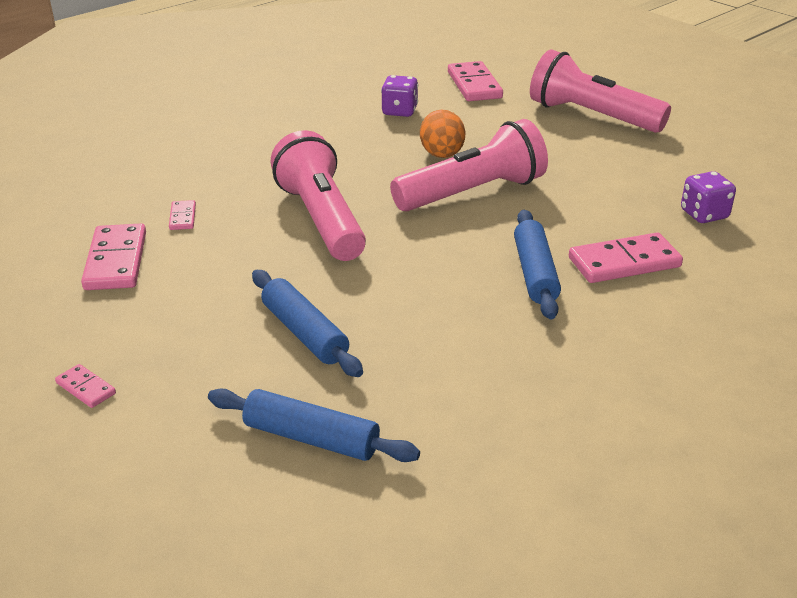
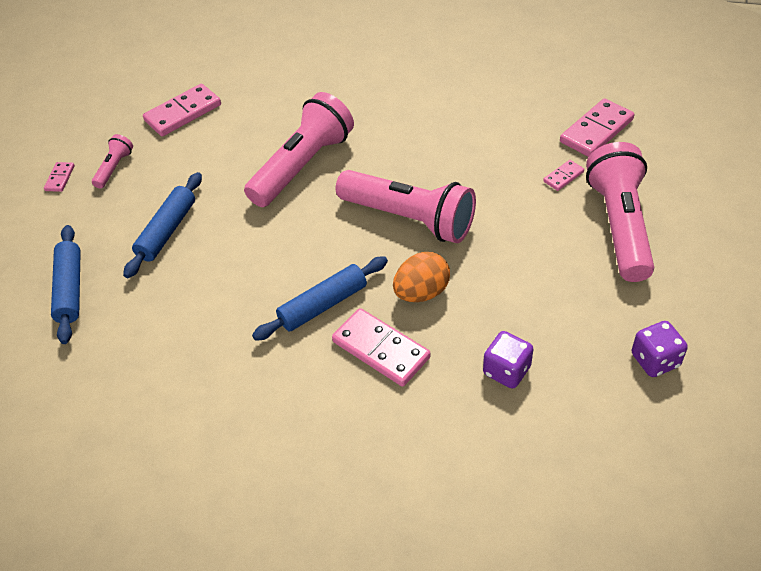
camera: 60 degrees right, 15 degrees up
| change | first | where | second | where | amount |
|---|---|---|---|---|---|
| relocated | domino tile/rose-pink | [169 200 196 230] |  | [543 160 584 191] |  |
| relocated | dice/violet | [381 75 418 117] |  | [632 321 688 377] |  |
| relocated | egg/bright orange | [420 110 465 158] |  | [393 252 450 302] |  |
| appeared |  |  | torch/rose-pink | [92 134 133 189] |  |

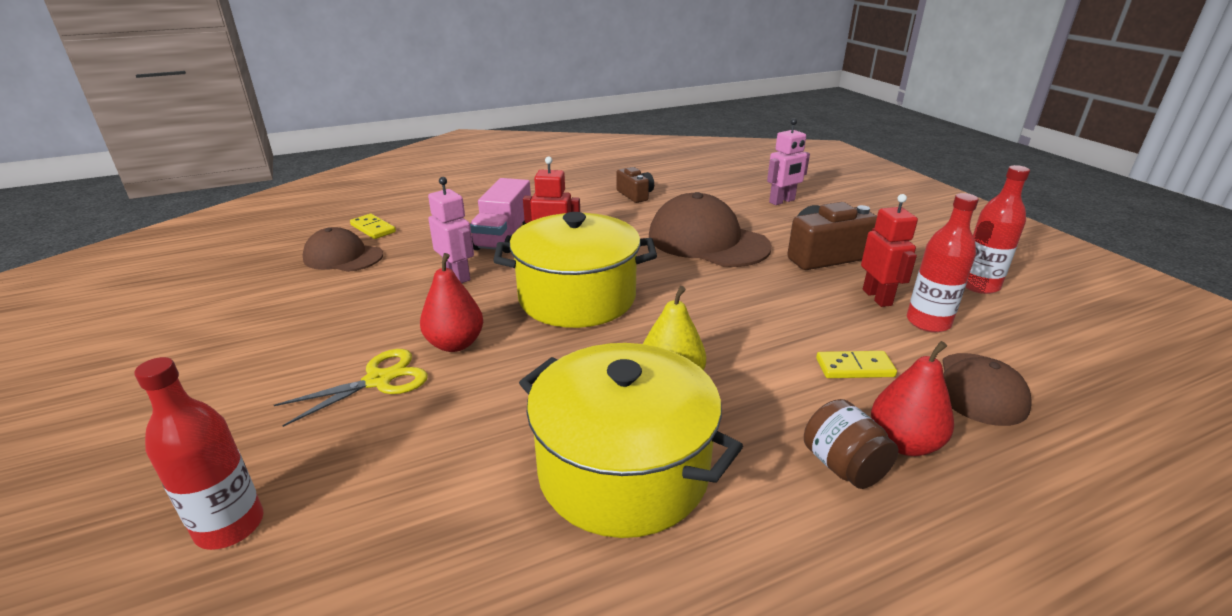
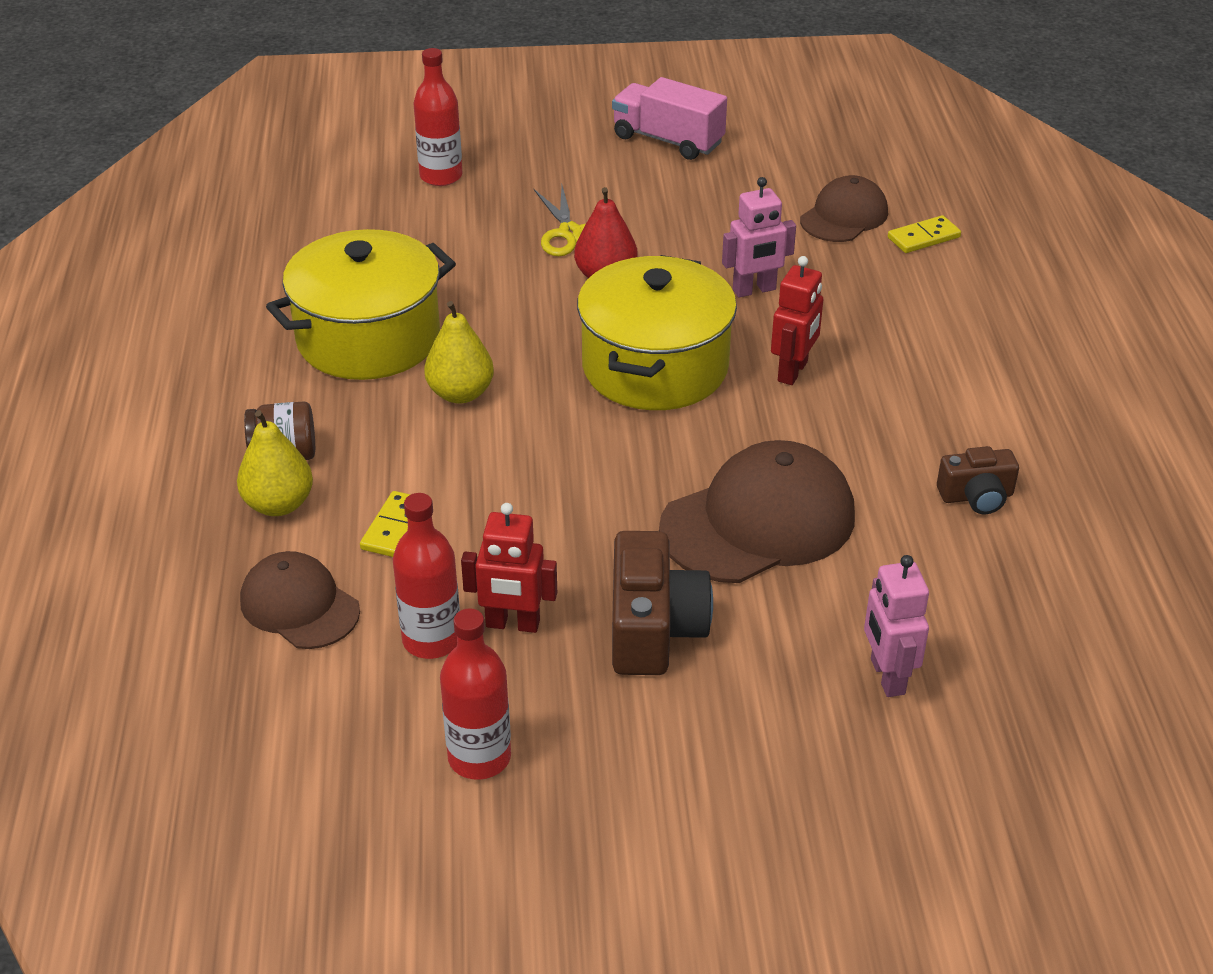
camera: 110 degrees right, 10 degrees up
| change | first | where | second | where | amount |
|---|---|---|---|---|---|
| relocated | toy truck/rose-pink | [470 178 531 253] |  | [612 77 727 160] |  |
| colour | pear fruit/red | [871 341 954 456] | pear fruit/golden | [237 410 313 516] |  |

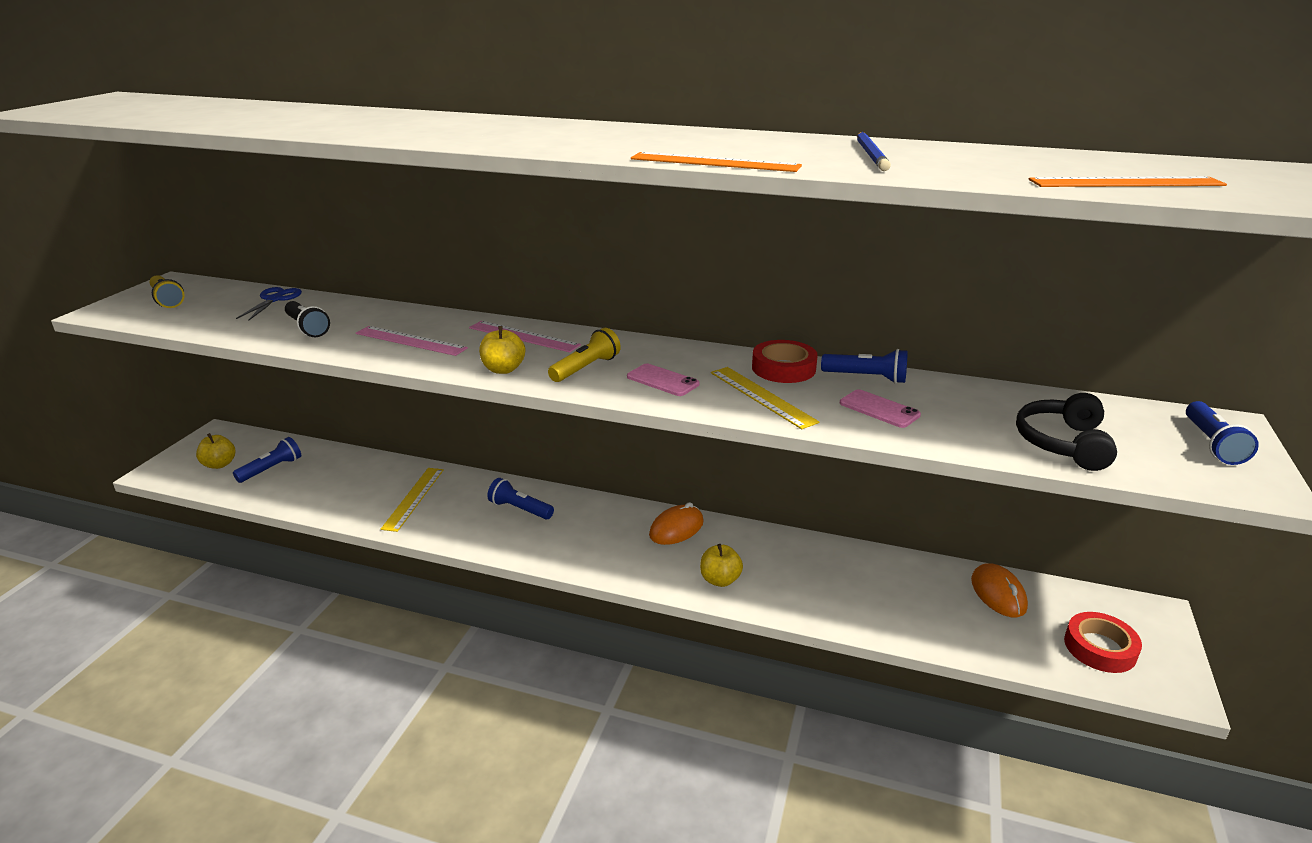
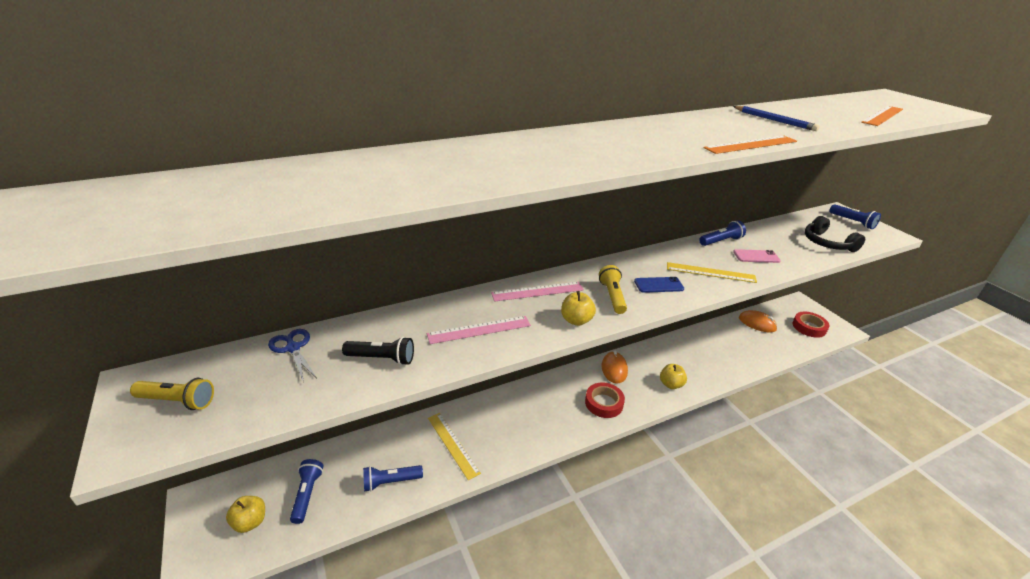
camera: 45 degrees left, 5 degrees up
| change | first | where | second | where | amount |
|---|---|---|---|---|---|
| relocated | torch/blue | [487 478 554 520] |  | [363 465 423 492] |  |
| colour | phone/rose-pink | [627 363 699 396] | phone/blue | [634 277 684 293] |  |
| relocated | roll of tape/red | [752 340 818 383] |  | [585 382 625 418] |  |

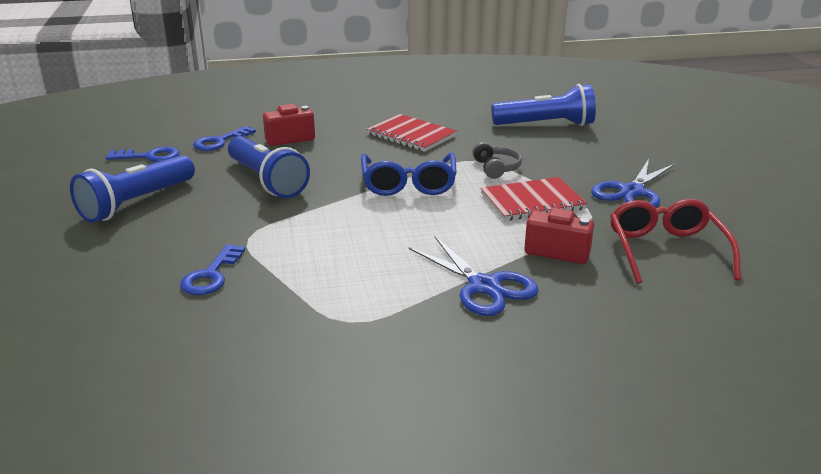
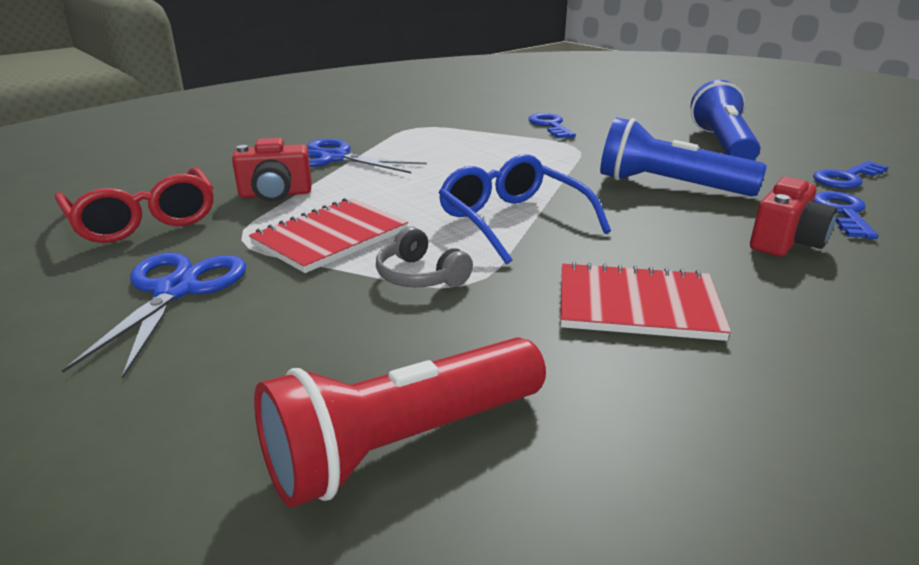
camera: 150 degrees right, 0 degrees up
| change | first | where | second | where | amount |
|---|---|---|---|---|---|
| colour | torch/blue | [491 84 596 126] | torch/red | [254 337 546 508] |  |

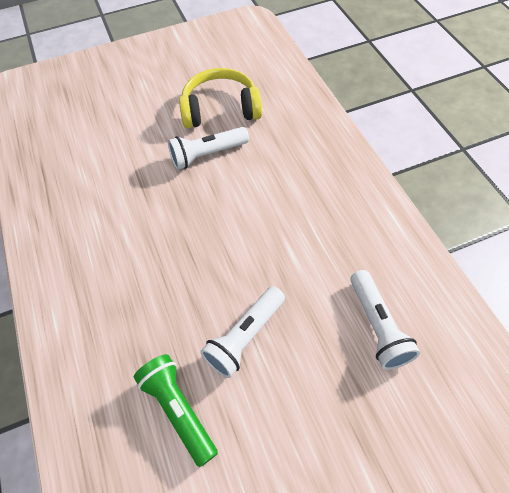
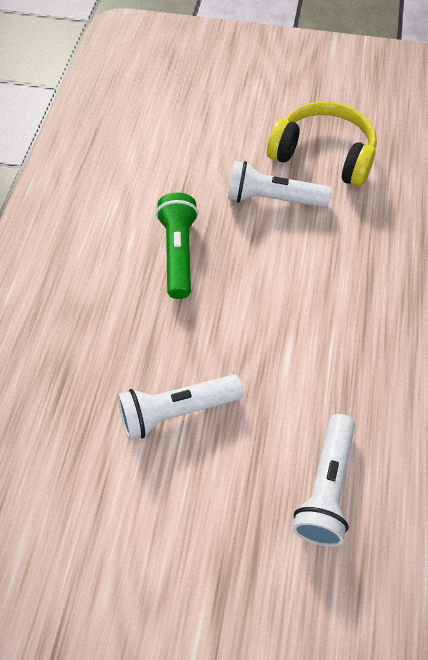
camera: 30 degrees right, 0 degrees up
| change | first | where | second | where | amount |
|---|---|---|---|---|---|
| relocated | torch/leaf-green | [134 354 218 467] |  | [156 193 198 299] |  |

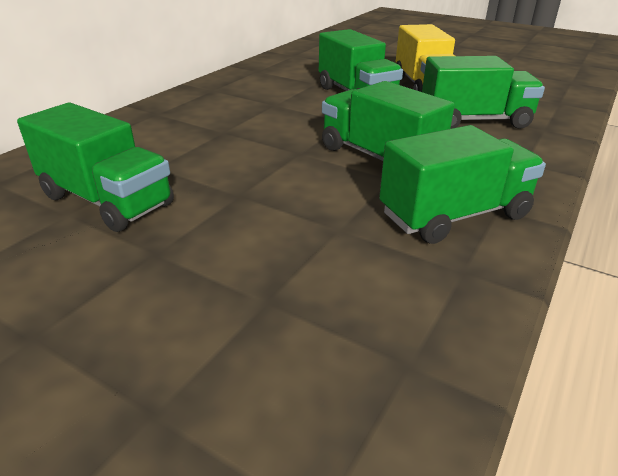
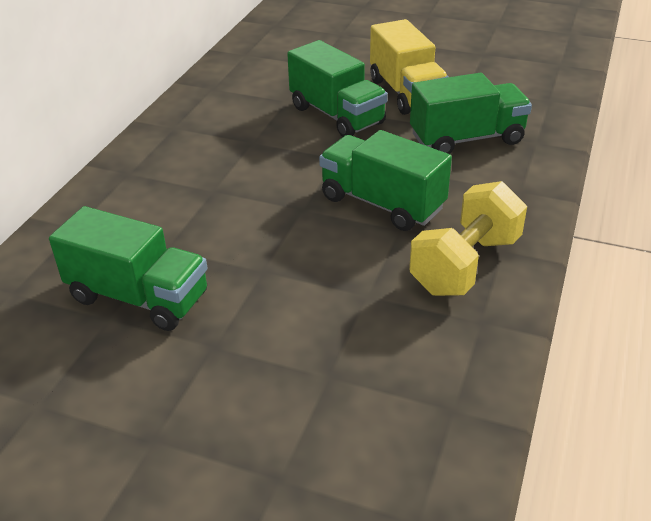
camera: 10 degrees left, 5 degrees up
| change | first | where | second | where | amount |
|---|---|---|---|---|---|
| exchanged | toy truck/leaf-green | [379 125 546 244] | free weight/golden | [409 181 527 296] |  |

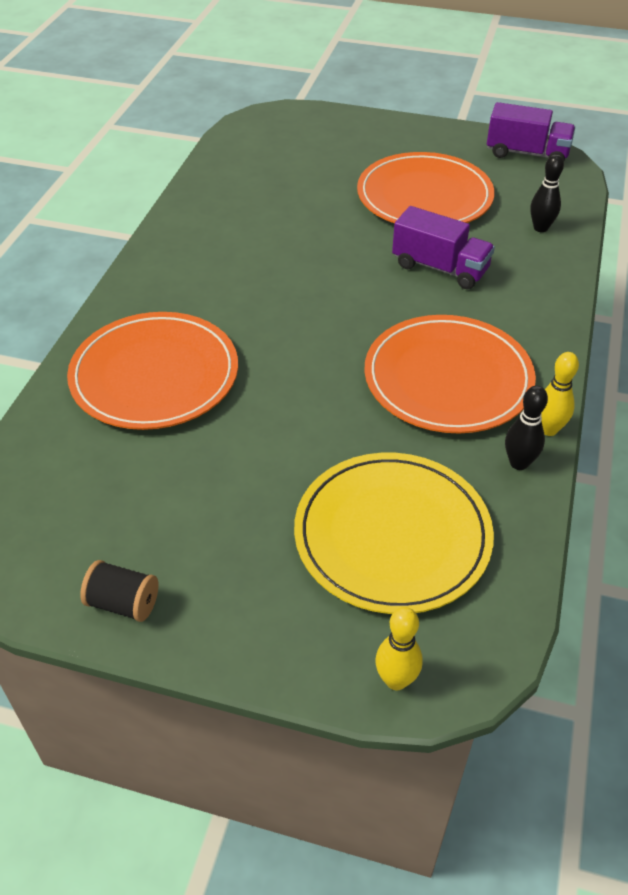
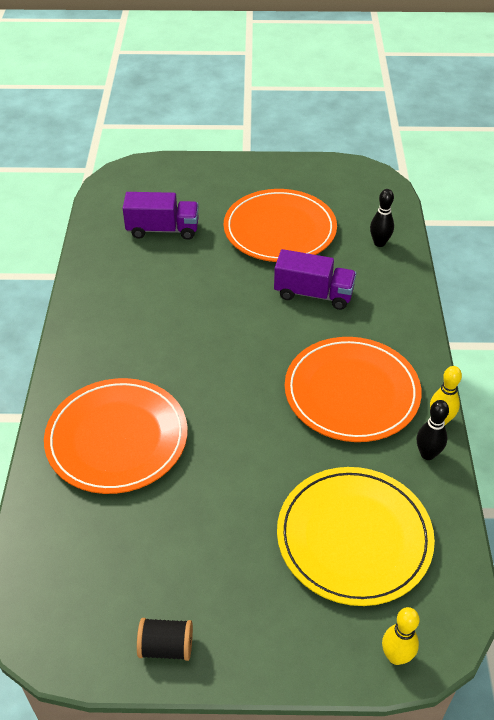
camera: 15 degrees left, 0 degrees up
| change | first | where | second | where | amount |
|---|---|---|---|---|---|
| relocated | toy truck/violet | [487 102 575 161] |  | [123 192 199 240] |  |

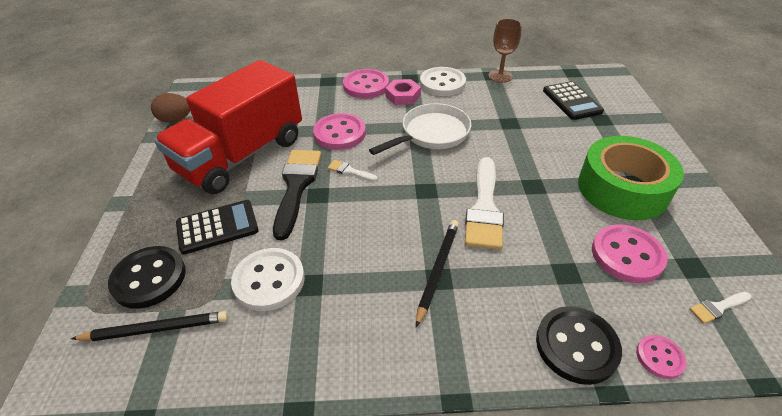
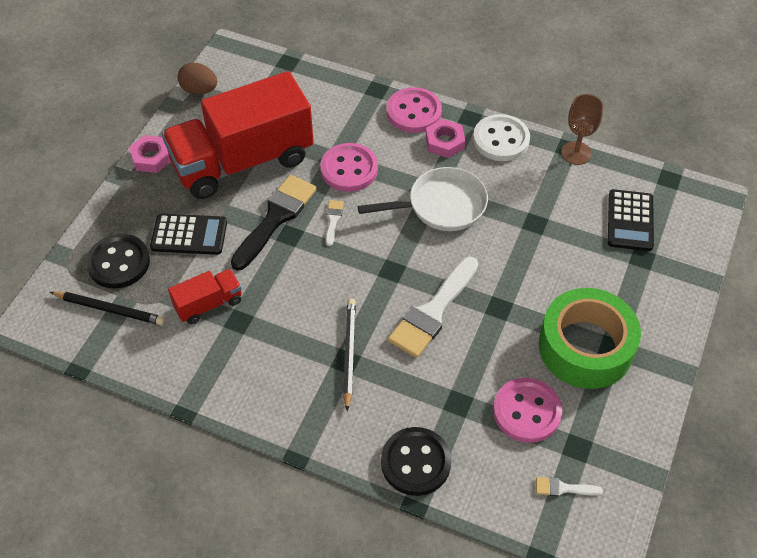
camera: 25 degrees right, 10 degrees up
| change | first | where | second | where | amount |
|---|---|---|---|---|---|
| exchanged | sewing button/pure white | [231 248 305 311] | toy truck/red | [168 269 242 324] |  |
| spun | paint brush/pure white | [328 160 378 181] |  | [326 200 344 246] | 45 degrees clockwise |
| spun | wooden pencil/black | [416 220 459 327] |  | [343 298 356 411] | 45 degrees counterclockwise |
| missing | sewing button/rose-pink | [636 335 687 379] |  |  |  |
| appeared |  |  | nut/rose-pink | [129 135 171 173] |  |

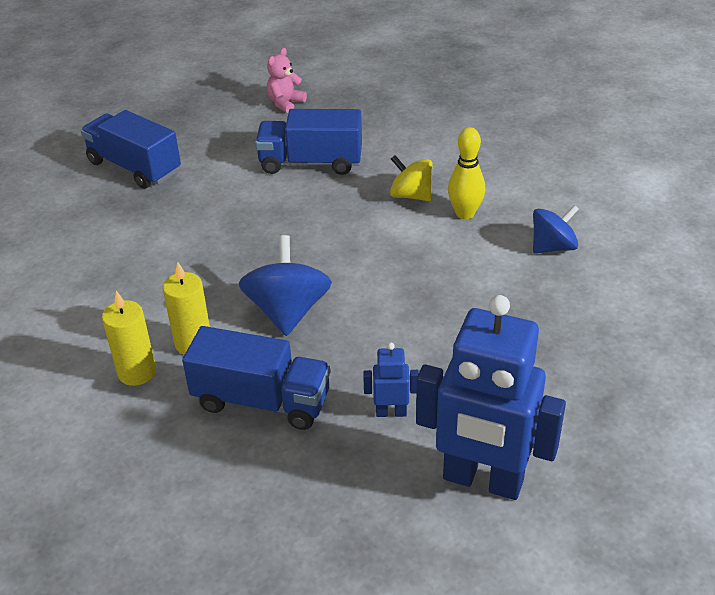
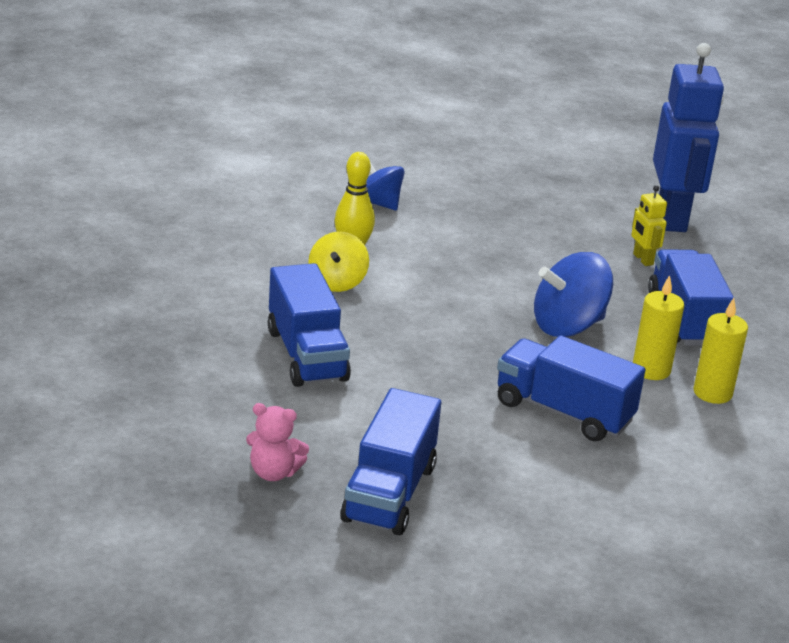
camera: 115 degrees left, 10 degrees down
| change | first | where | second | where | amount |
|---|---|---|---|---|---|
| relocated | teddy bear/rose-pink | [267 48 307 113] |  | [246 403 309 481] |  |
| colour | robot/blue | [363 343 419 417] | robot/golden | [631 185 667 266] |  |
| appeared |  |  | toy truck/blue | [497 335 645 441] |  |

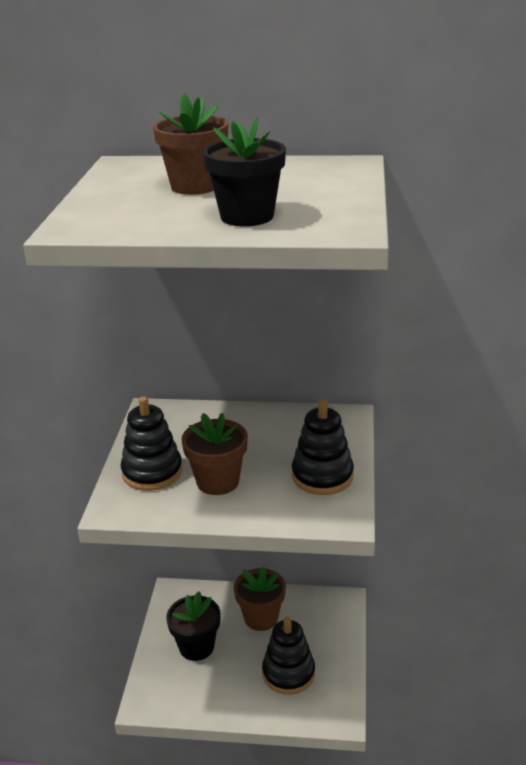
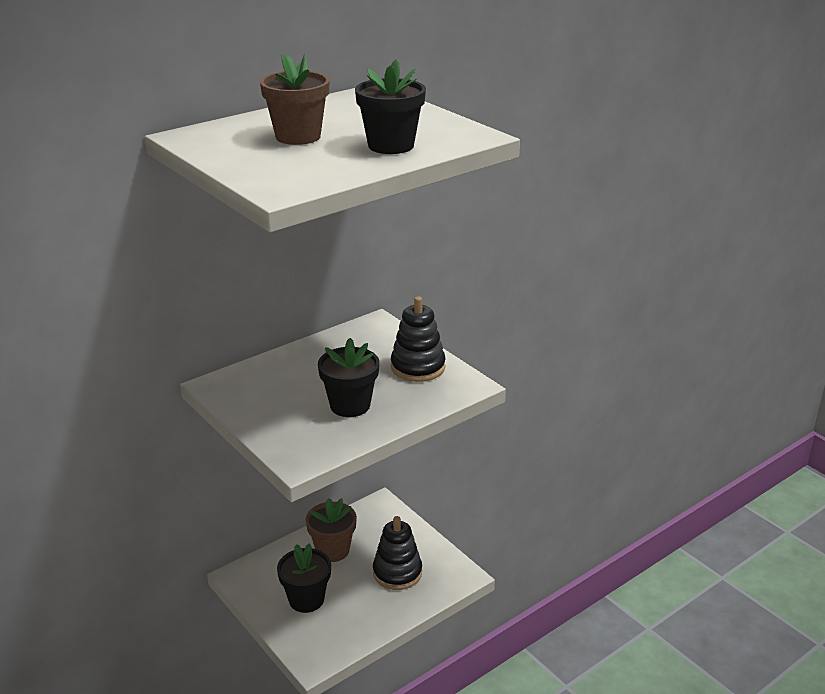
camera: 45 degrees left, 0 degrees up
| change | first | where | second | where | amount |
|---|---|---|---|---|---|
| missing | stacking rings/black | [120 396 183 491] |  |  |  |
| colour | potted plant/dark brown | [181 413 248 495] | potted plant/black | [318 338 379 417] |  |

